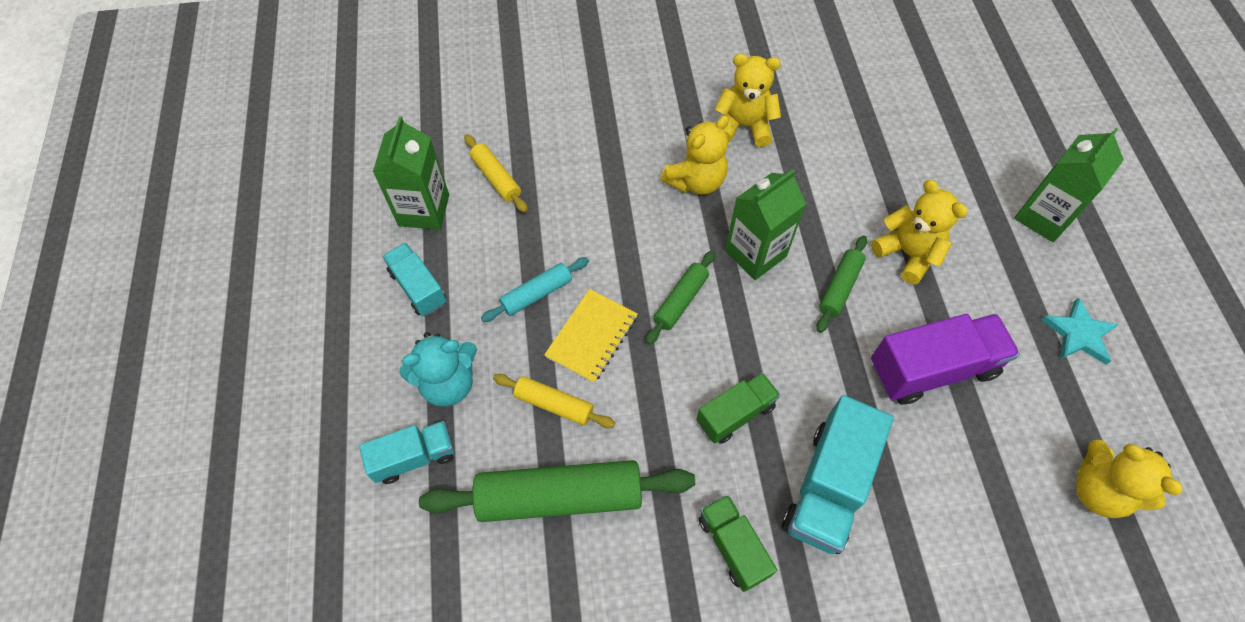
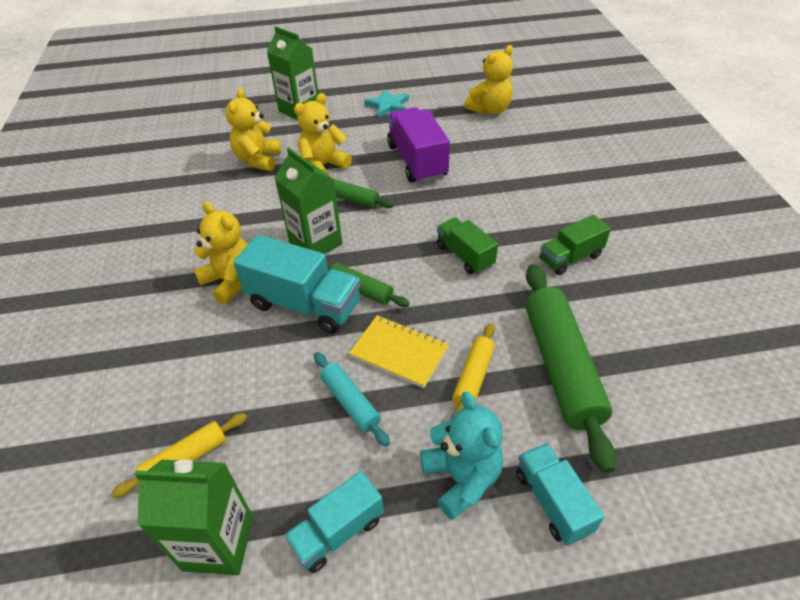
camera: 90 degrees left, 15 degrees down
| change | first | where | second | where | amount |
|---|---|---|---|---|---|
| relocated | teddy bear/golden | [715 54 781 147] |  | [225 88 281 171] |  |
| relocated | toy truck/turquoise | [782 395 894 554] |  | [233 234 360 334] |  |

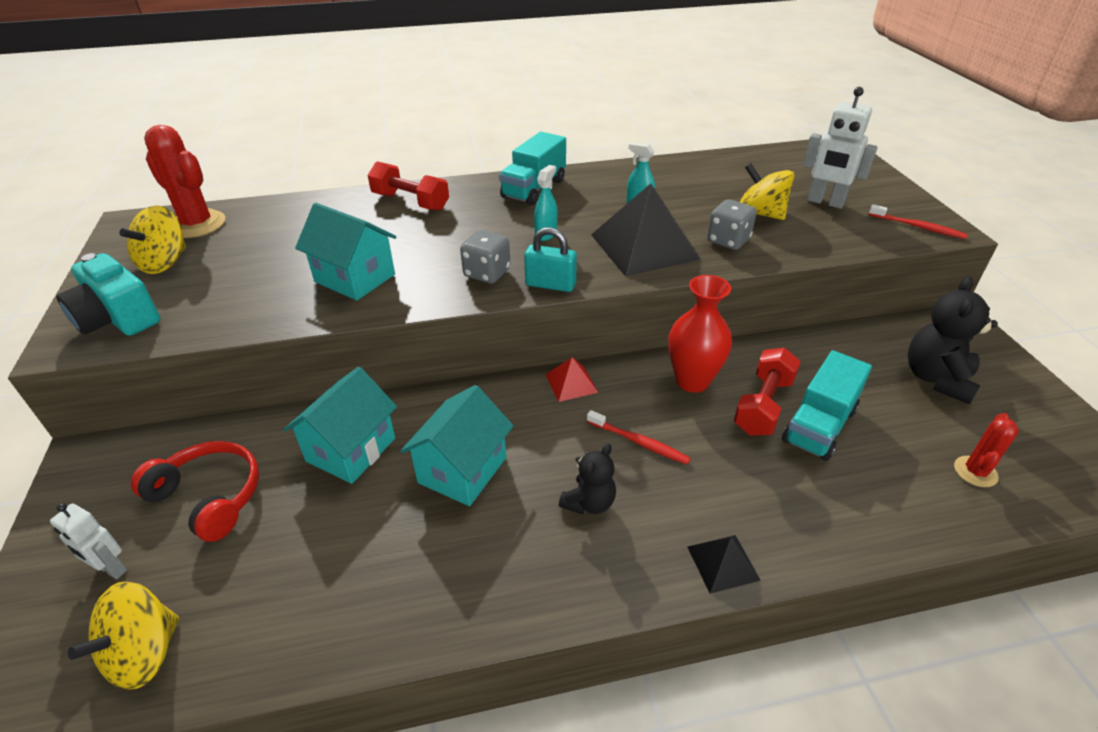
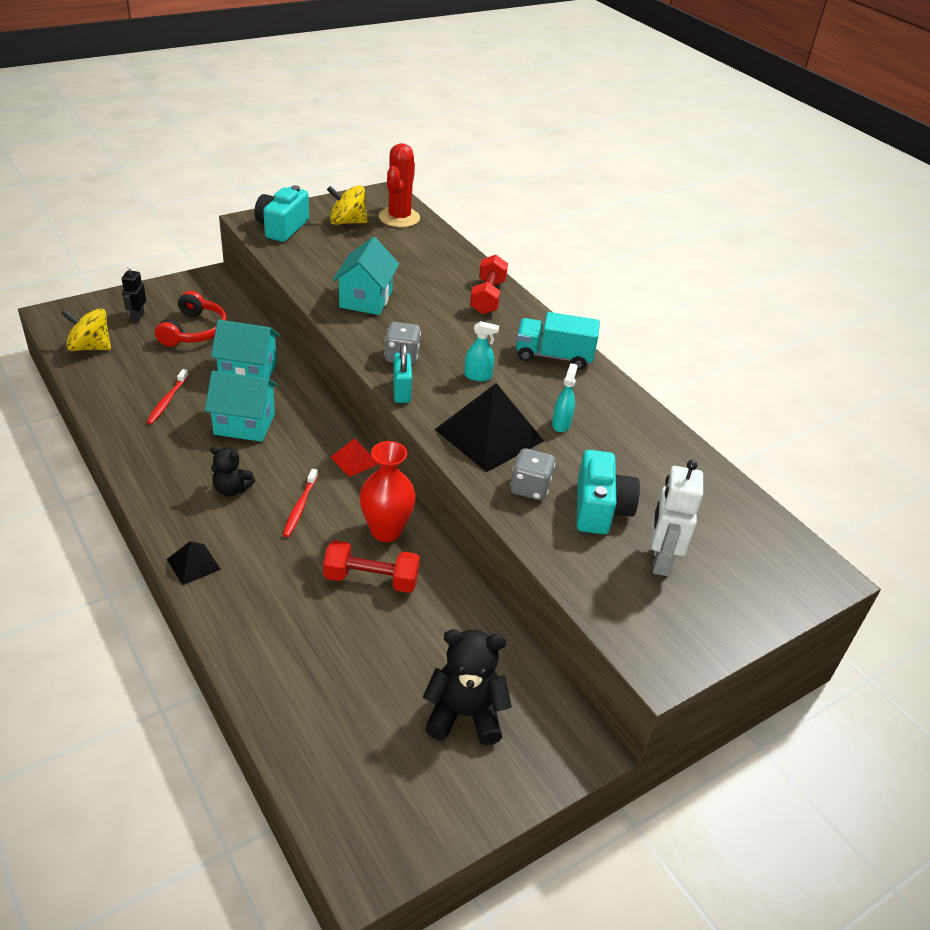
camera: 65 degrees right, 0 degrees up
| change | first | where | second | where | amount |
|---|---|---|---|---|---|
| colour | robot/pure white | [50 503 127 579] | robot/black | [122 265 146 323] |  |
| exchanged | spinning top/golden | [740 163 794 220] | compact camera/turquoise | [577 450 640 534] |  |
| missing | toy truck/turquoise | [782 350 872 461] |  |  |  |
| relocated | toothbrush/red | [869 204 968 239] |  | [147 369 188 424] |  |
| missing | saguaro cactus/red | [954 413 1019 487] |  |  |  |

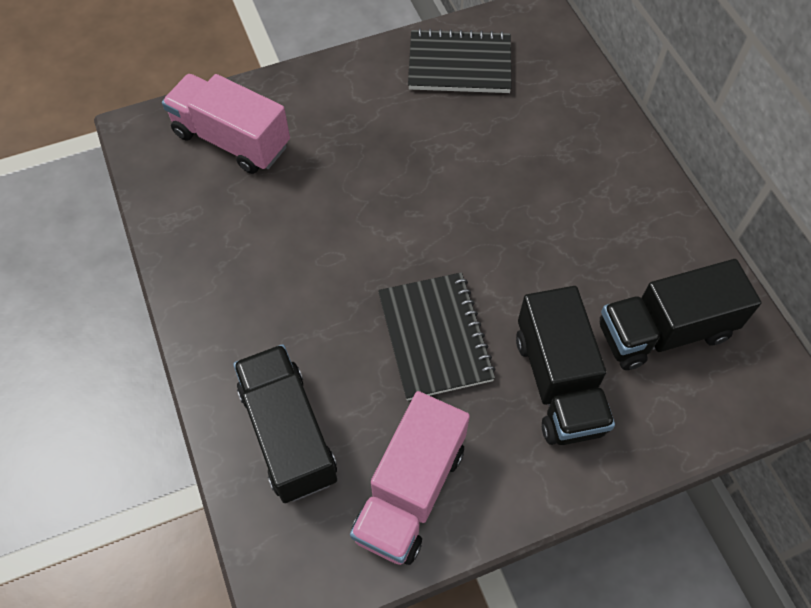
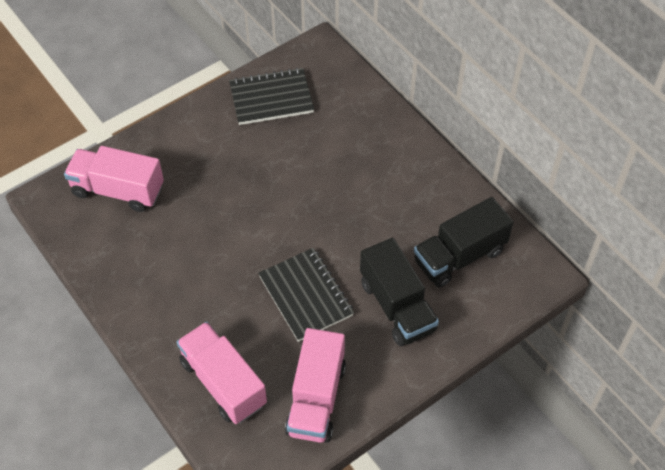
camera: 15 degrees left, 5 degrees down
| change | first | where | second | where | amount |
|---|---|---|---|---|---|
| colour | toy truck/black | [233 344 337 503] | toy truck/rose-pink | [177 322 267 424] |  |

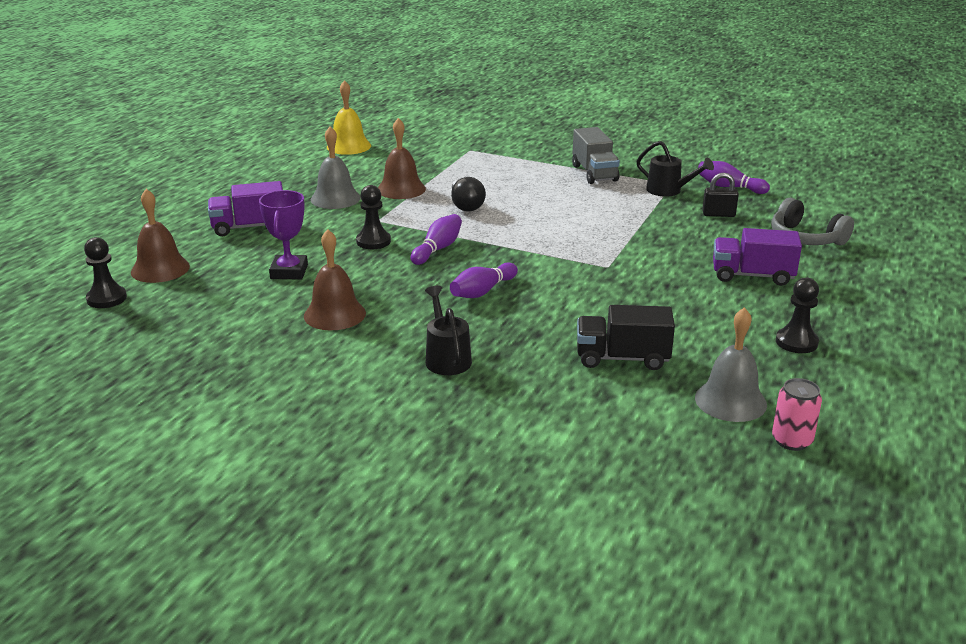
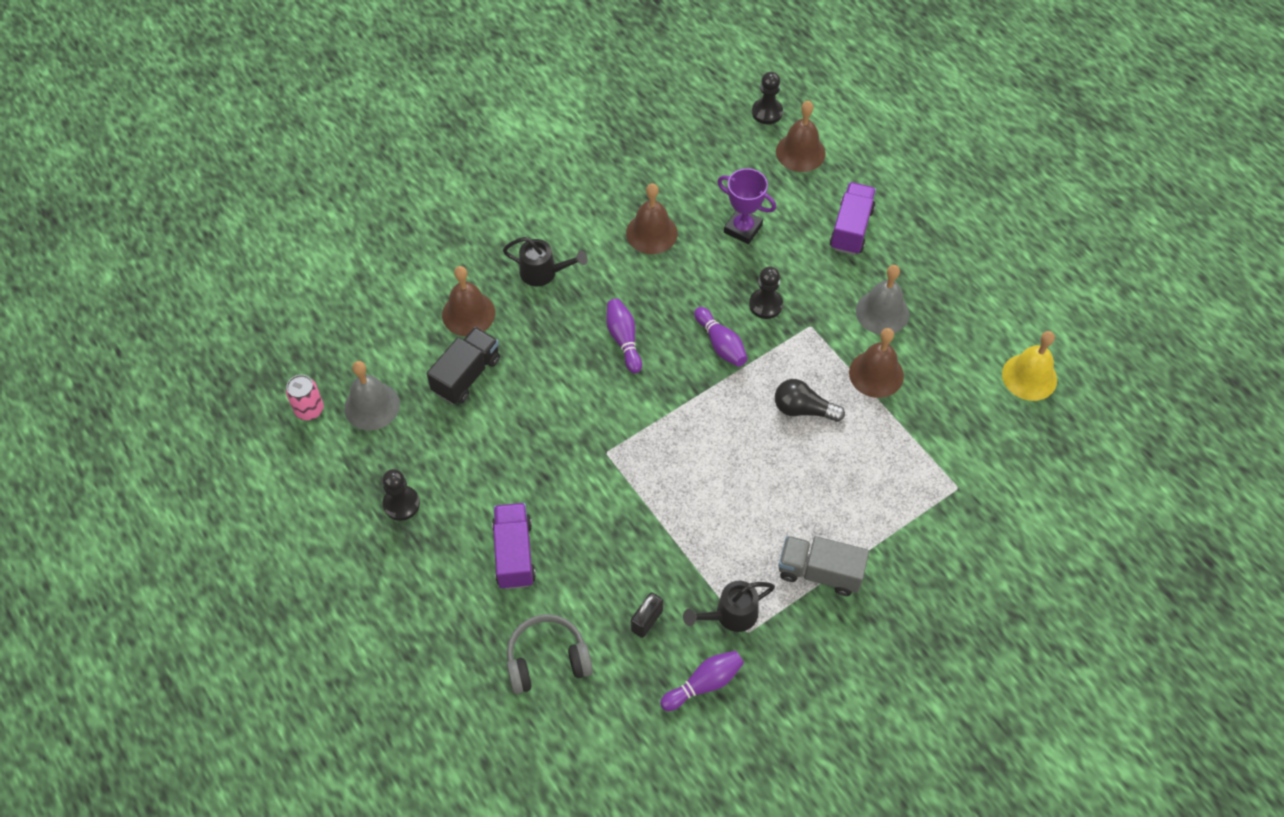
camera: 120 degrees right, 30 degrees up
| change | first | where | second | where | amount |
|---|---|---|---|---|---|
| spun | toy truck/violet | [713 228 802 286] |  | [492 503 536 589] | 45 degrees counterclockwise |
| appeared |  |  | school bell/dark brown | [442 266 495 336] |  |

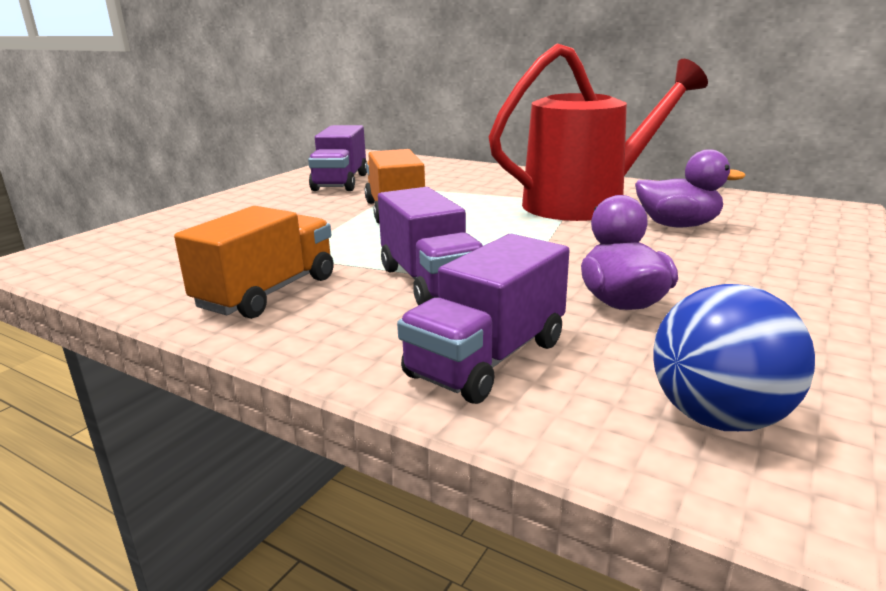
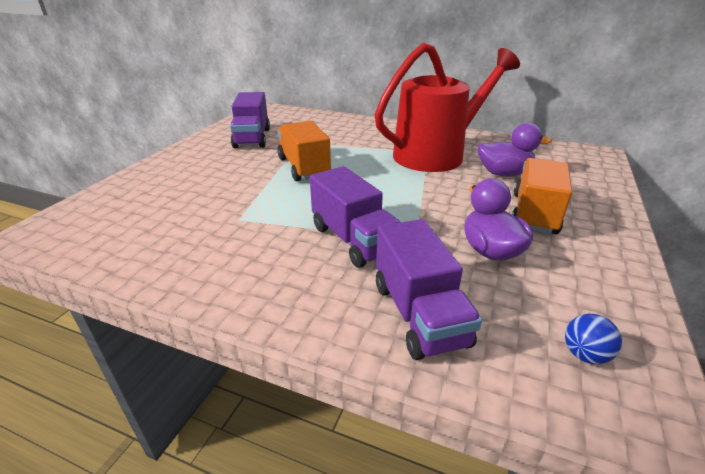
camera: 10 degrees left, 10 degrees up
| change | first | where | second | where | amount |
|---|---|---|---|---|---|
| relocated | toy truck/bright orange | [174 206 334 319] |  | [512 158 572 234] |  |
| spun | toy truck/violet | [397 234 570 404] |  | [376 219 482 360] | 45 degrees counterclockwise |
| size | ball/blue | [653 284 815 431] |  | [565 313 622 364] | x0.52 |

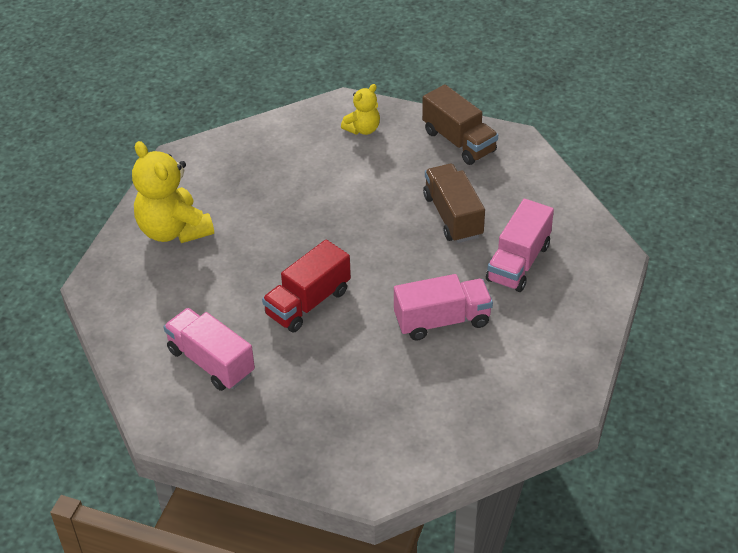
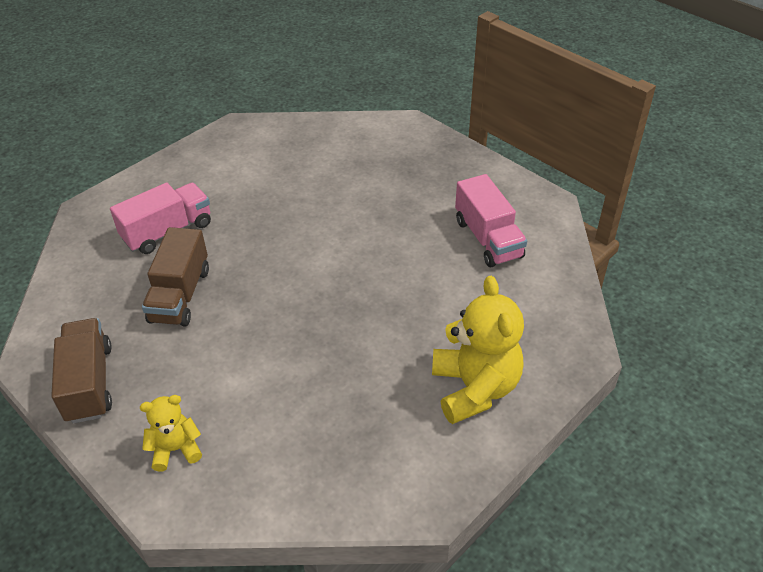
camera: 155 degrees left, 0 degrees up
| change | first | where | second | where | amount |
|---|---|---|---|---|---|
| missing | toy truck/red | [262 240 351 332] |  |  |  |
| missing | toy truck/rose-pink | [394 274 493 340] |  |  |  |

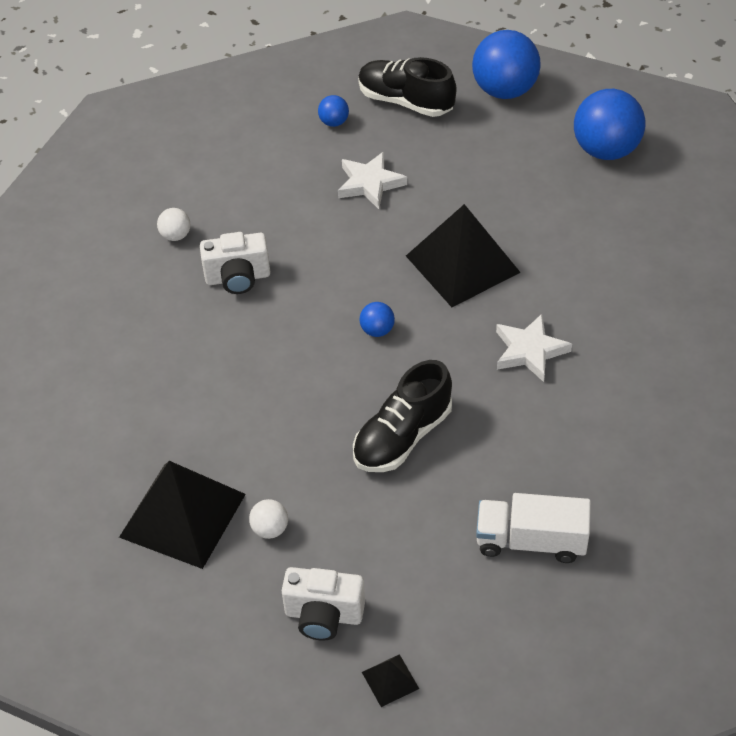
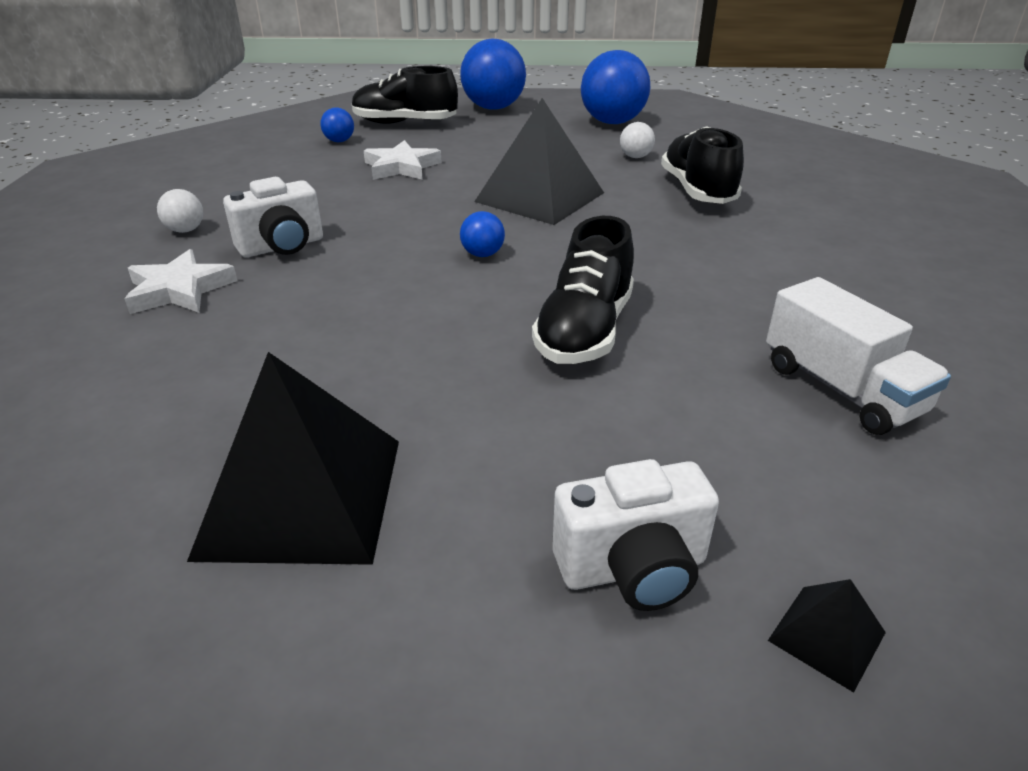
camera: 25 degrees left, 15 degrees down
| change | first | where | second | where | amount |
|---|---|---|---|---|---|
| relocated | ball/pure white | [249 499 288 539] |  | [620 122 655 158] |  |
| spun | toy truck/pure white | [476 493 591 563] |  | [766 277 951 435] | 105 degrees counterclockwise |
| relocated | star/pure white | [496 314 572 382] |  | [124 249 237 314] |  |
| appeared |  |  | shoe/black | [661 126 744 204] |  |

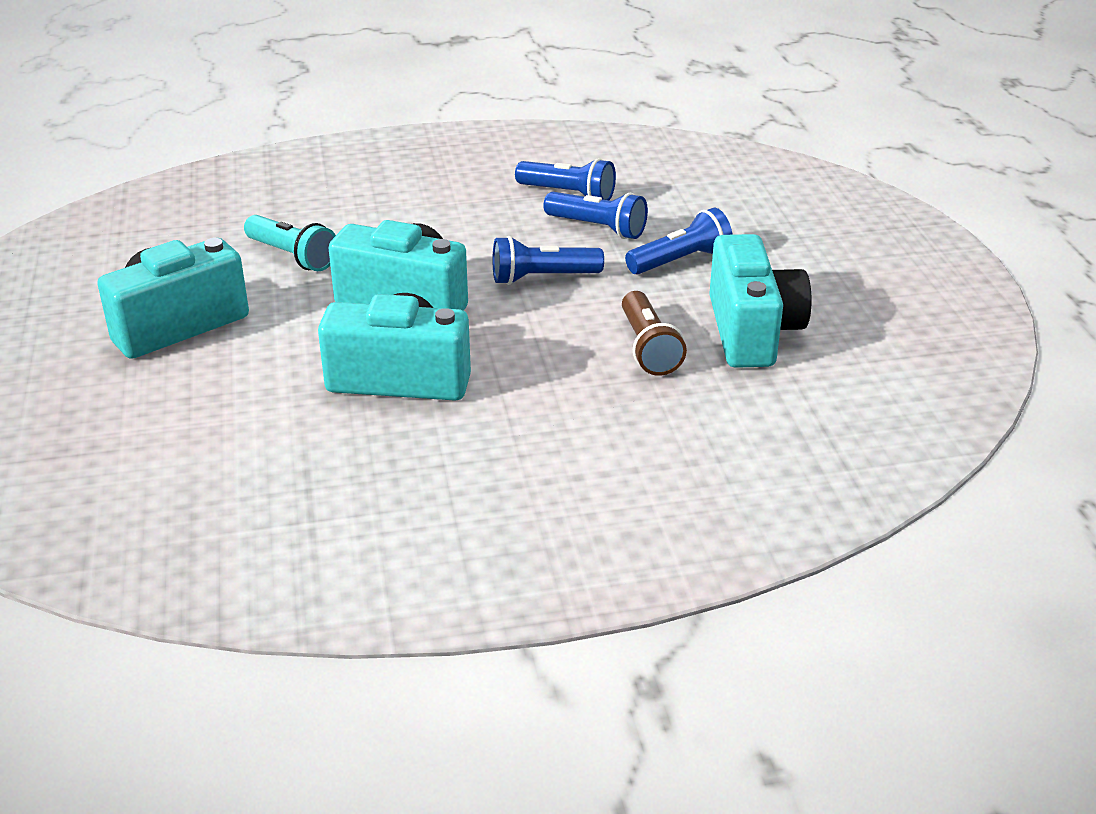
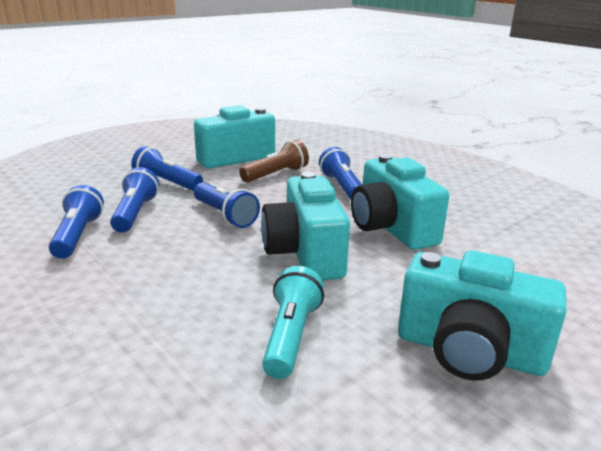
camera: 120 degrees left, 10 degrees down
| change | first | where | second | where | amount |
|---|---|---|---|---|---|
| appeared |  |  | torch/blue | [319 147 362 200] |  |

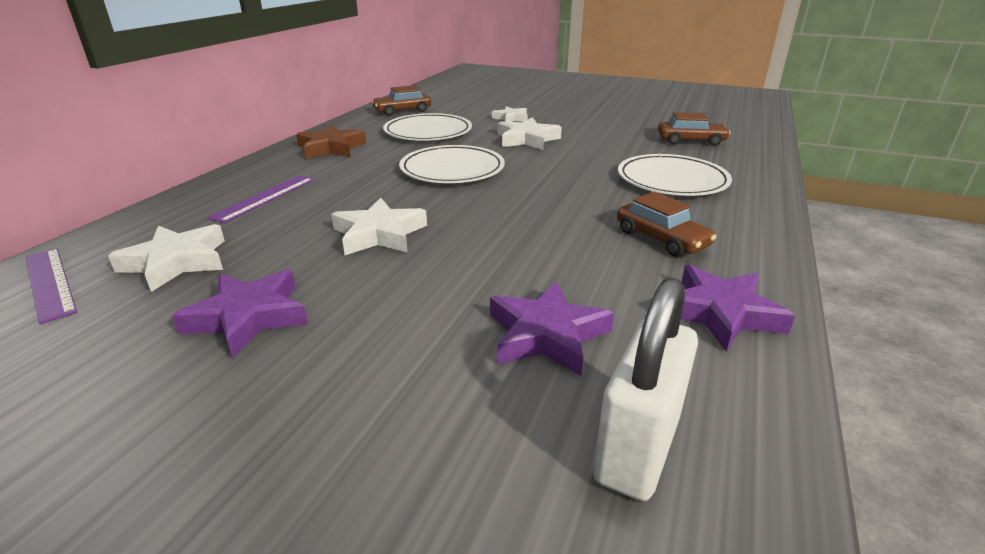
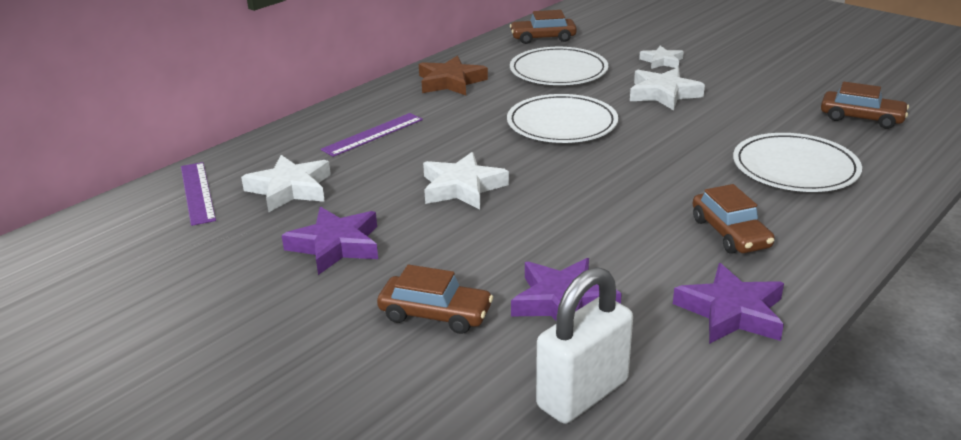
camera: 20 degrees right, 0 degrees up
| change | first | where | second | where | amount |
|---|---|---|---|---|---|
| appeared |  |  | automobile/dark brown | [377 265 493 334] |  |

